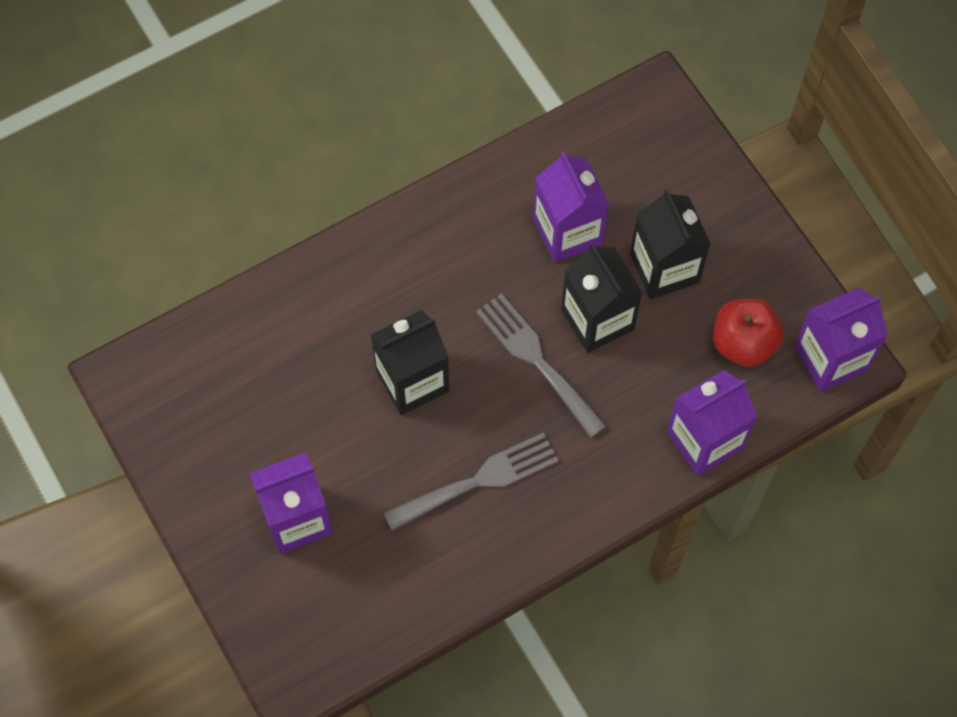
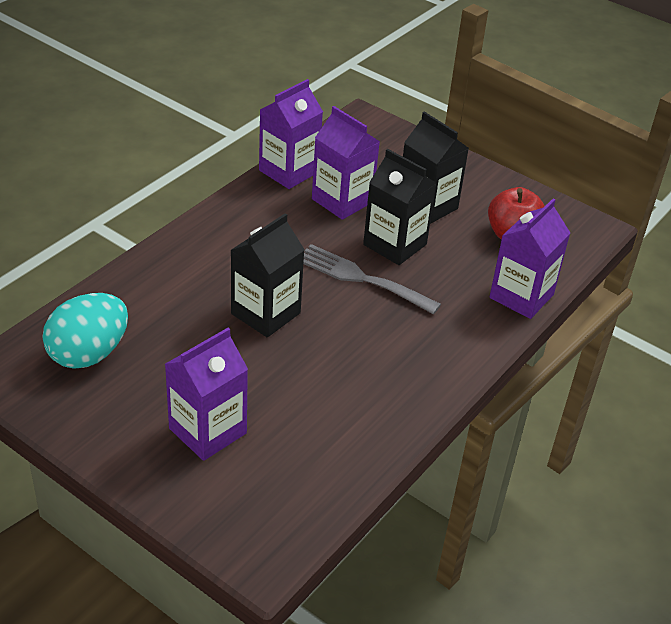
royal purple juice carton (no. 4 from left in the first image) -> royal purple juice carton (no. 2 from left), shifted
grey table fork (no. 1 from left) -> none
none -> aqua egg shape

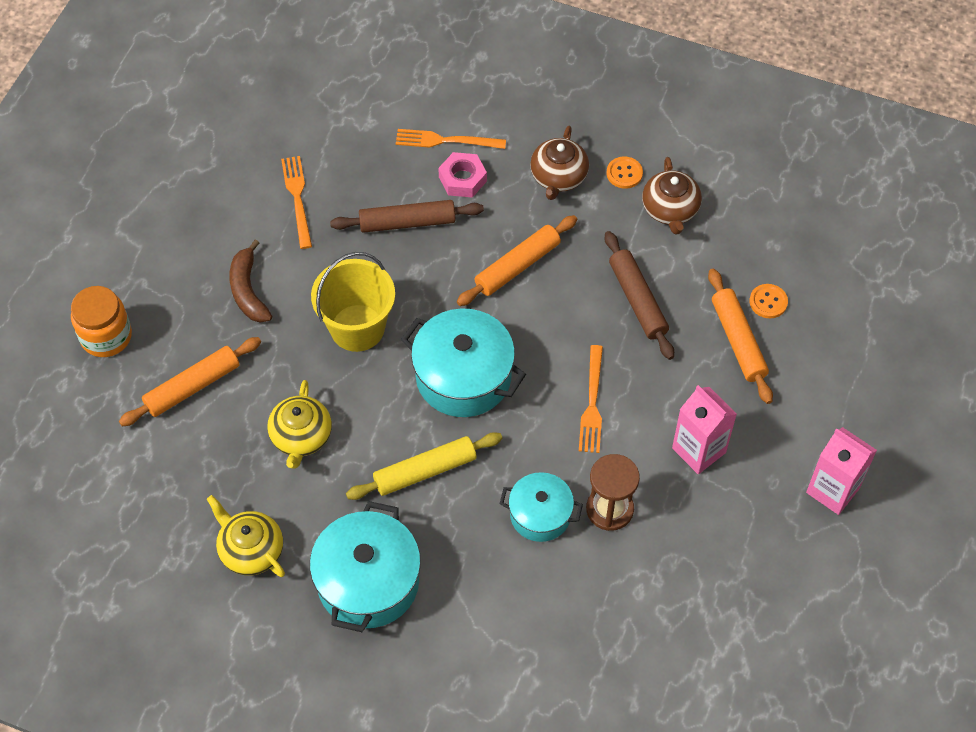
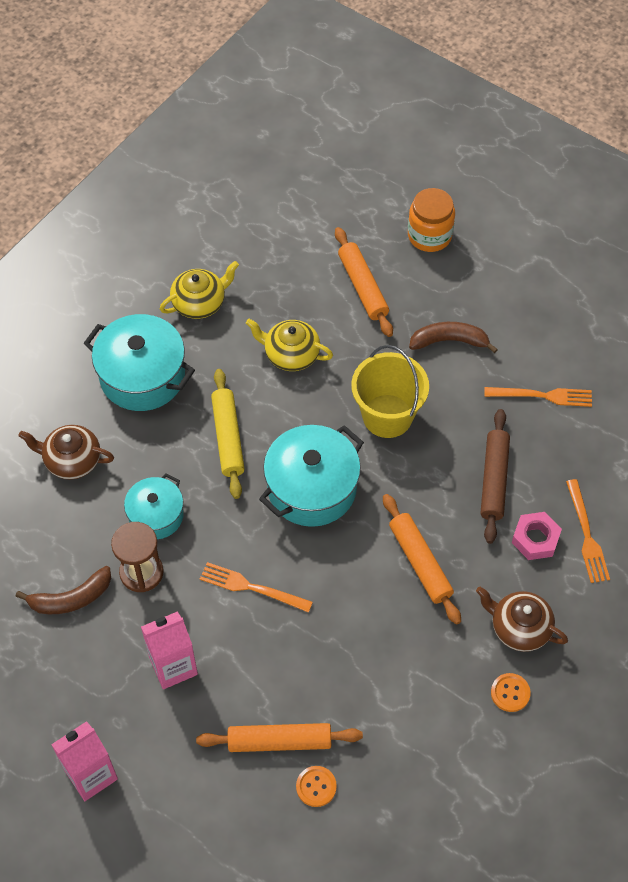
orange table fork (no. 2 from left in the first image) -> orange table fork (no. 3 from left), 150 degrees clockwise
dark brown china teapot (no. 2 from left in the first image) -> dark brown china teapot (no. 1 from left), shifted
dark brown rolling pin (no. 2 from left) -> none
none -> dark brown toy banana (no. 1 from left)

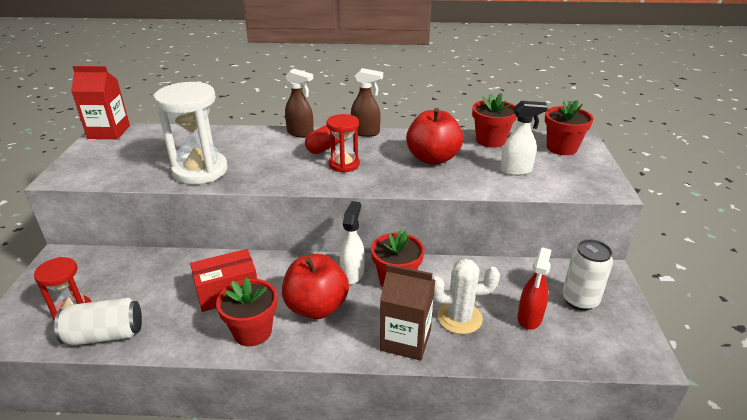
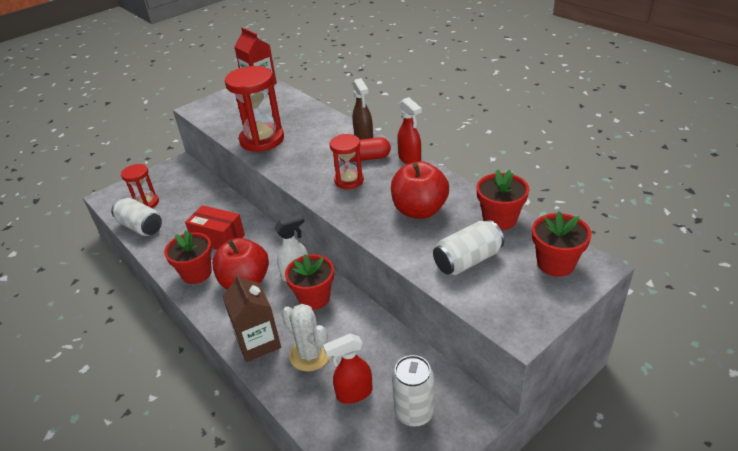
dark brown spray bottle (no. 2 from left) -> red spray bottle (no. 2 from left)
snow-white sand timer -> red sand timer (no. 2 from left)
snow-white spray bottle (no. 2 from left) -> snow-white tin (no. 3 from left)

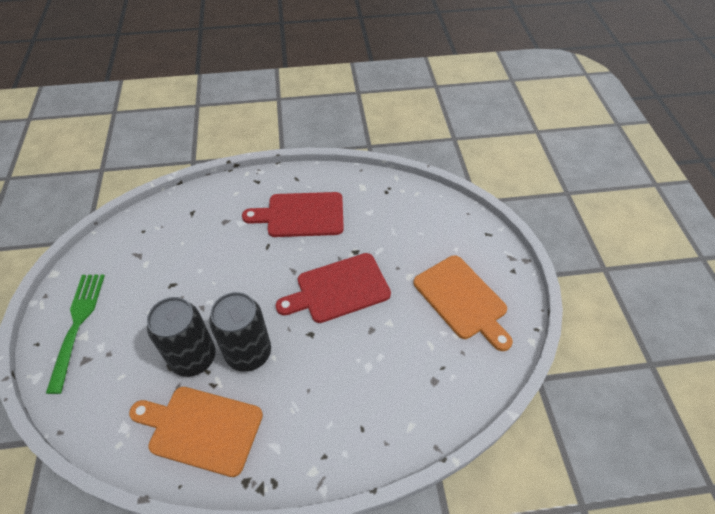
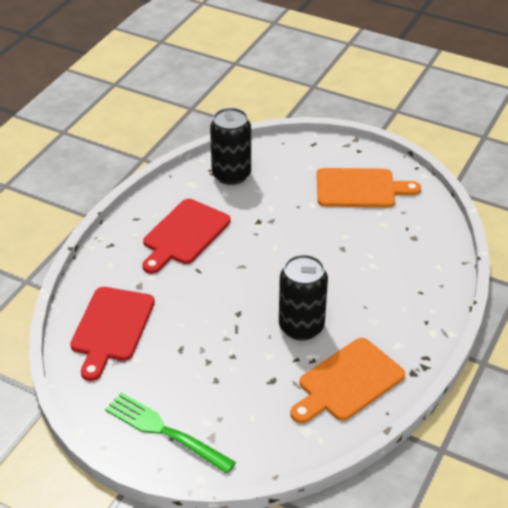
red chopping board (no. 2 from left in the first image) -> red chopping board (no. 1 from left), shifted
jet-black tin (no. 1 from left), shifted

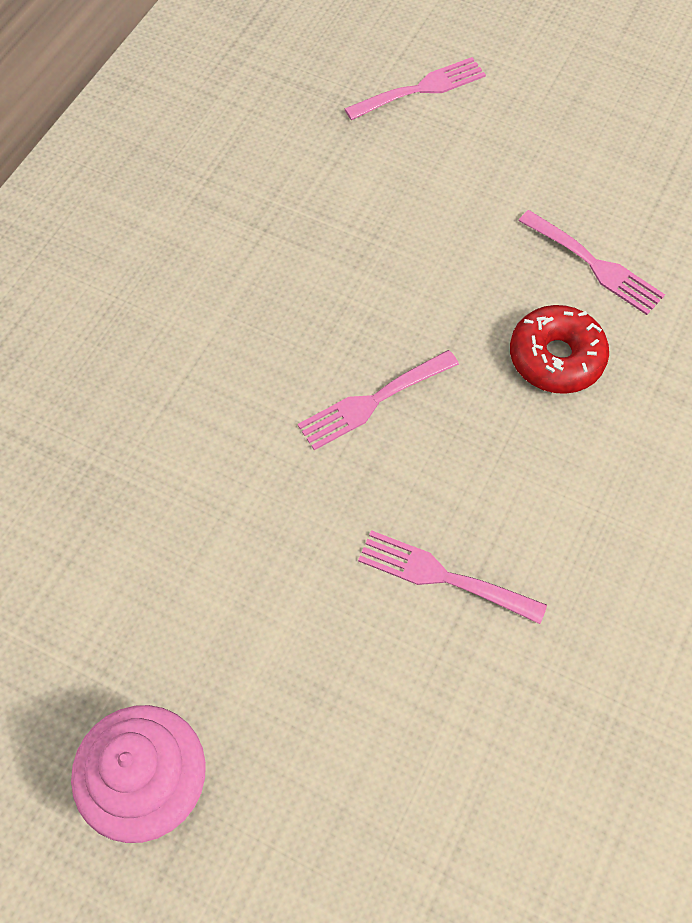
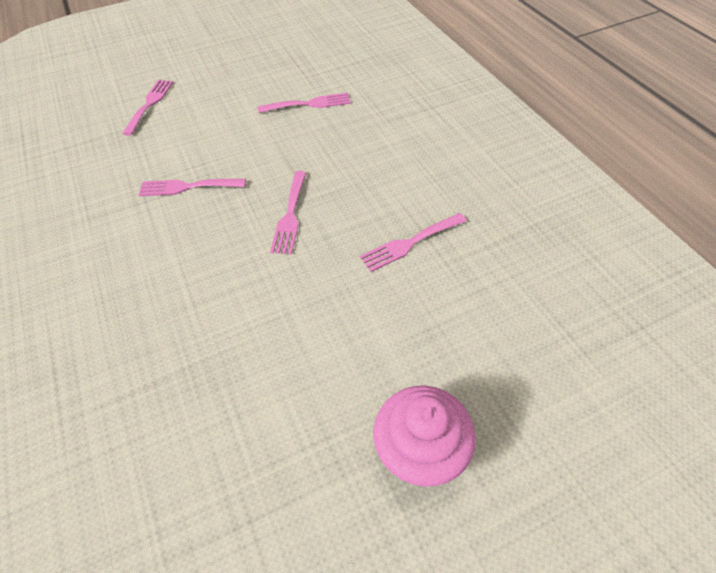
red donut -> none
none -> pink table fork (no. 2 from left)

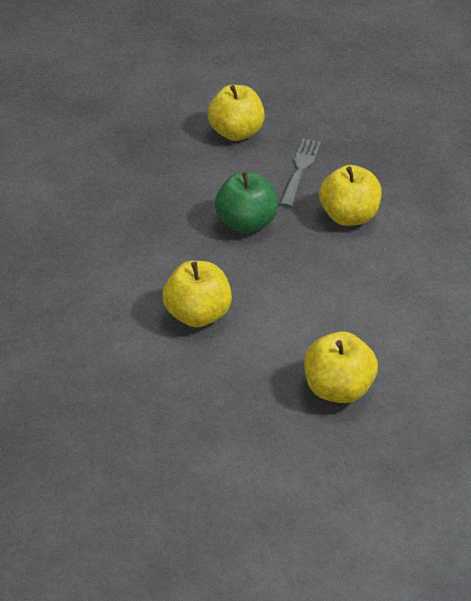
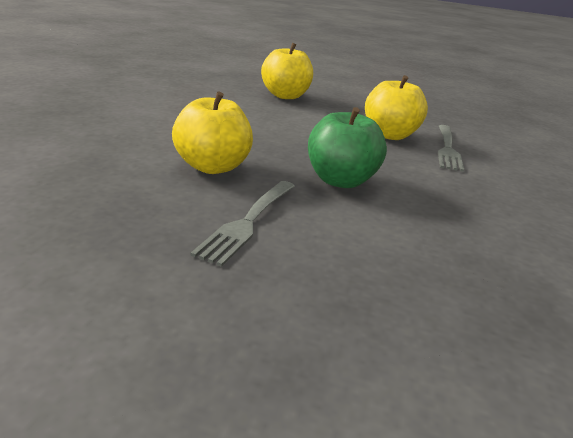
bright yellow apple fruit (no. 2 from left) -> none
none -> grey table fork (no. 2 from left)

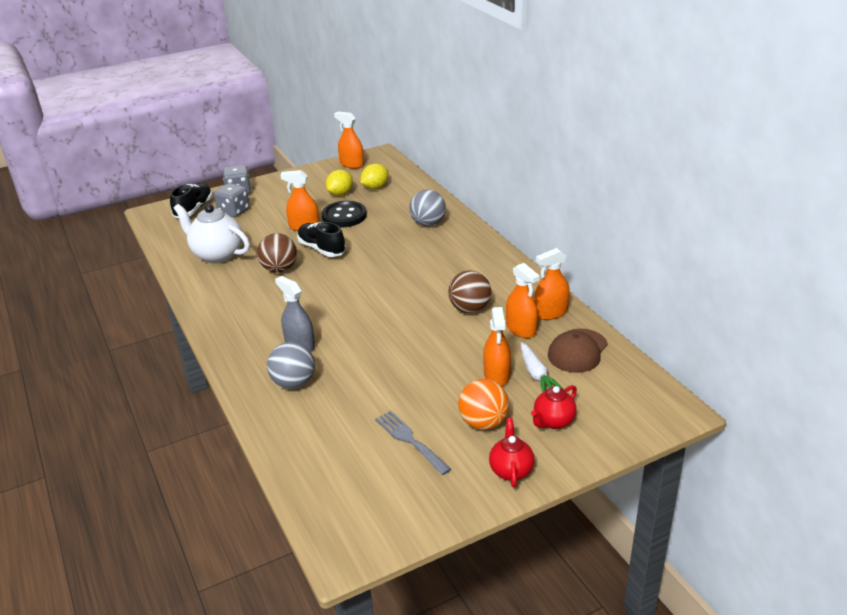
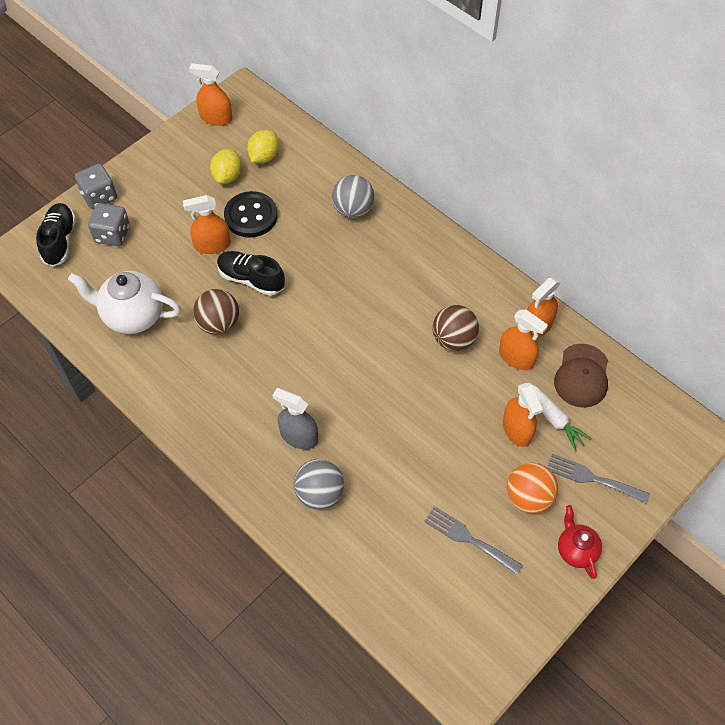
red china teapot (no. 2 from left) -> grey table fork (no. 2 from left)

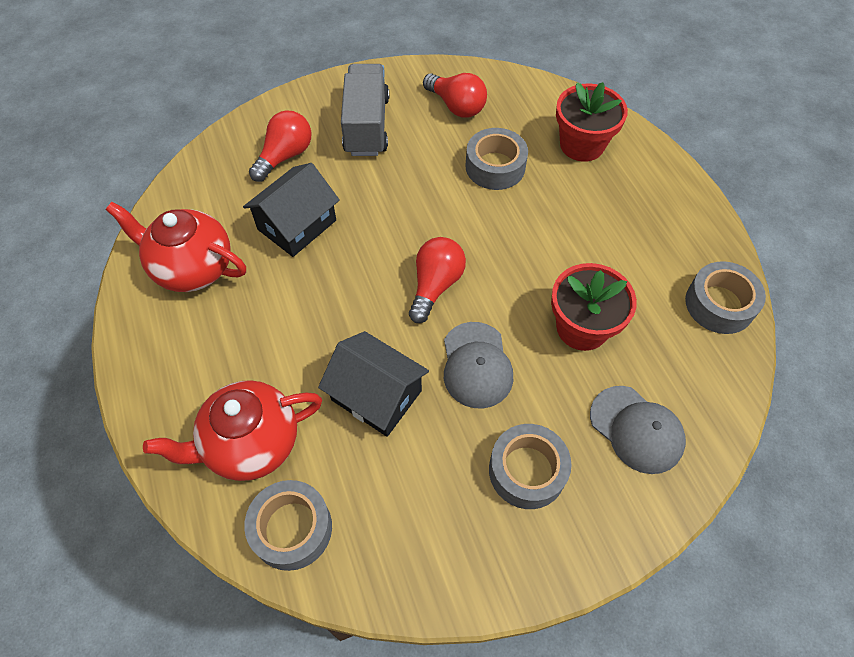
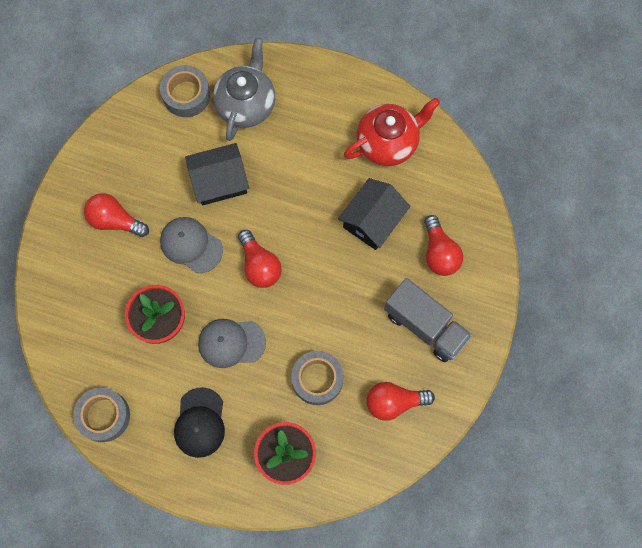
jet-black toy house (no. 1 from left in the first image) -> jet-black toy house (no. 2 from left), 45 degrees clockwise
red china teapot (no. 2 from left) -> grey china teapot
grey baseball cap (no. 2 from left), shifted
grey tape (no. 3 from left) -> red light bulb (no. 1 from left)
none -> jet-black baseball cap

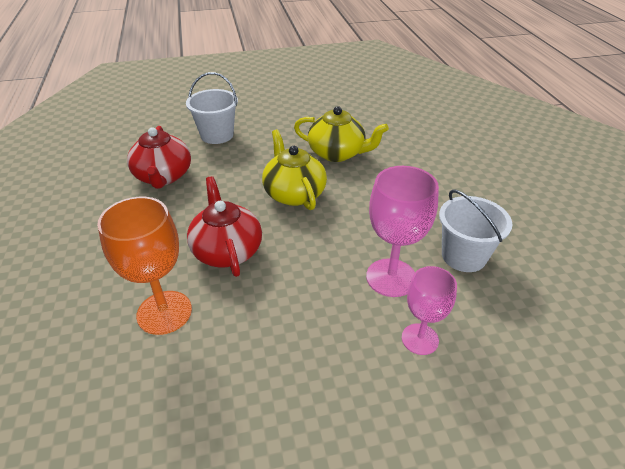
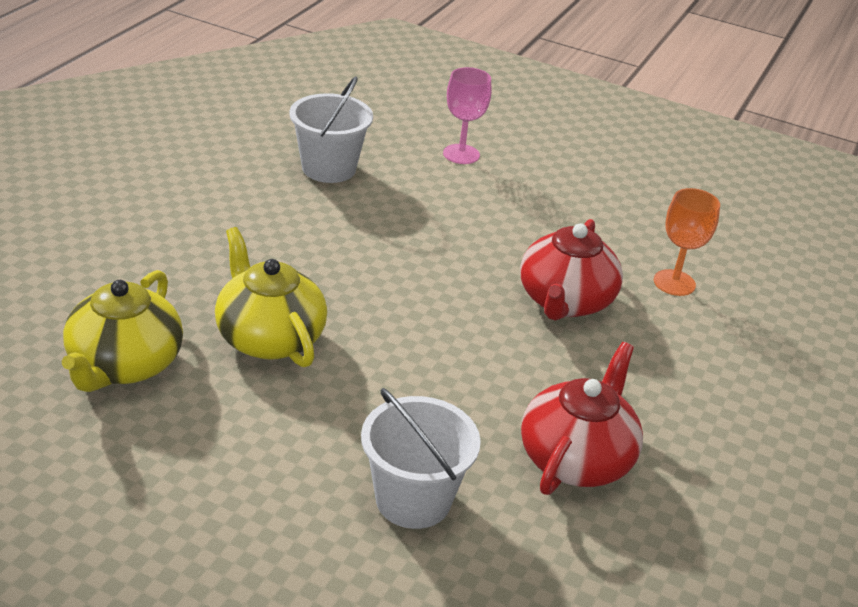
bright yellow china teapot (no. 1 from left), shifted
pink goblet (no. 1 from left) -> none
orange goblet, x0.65

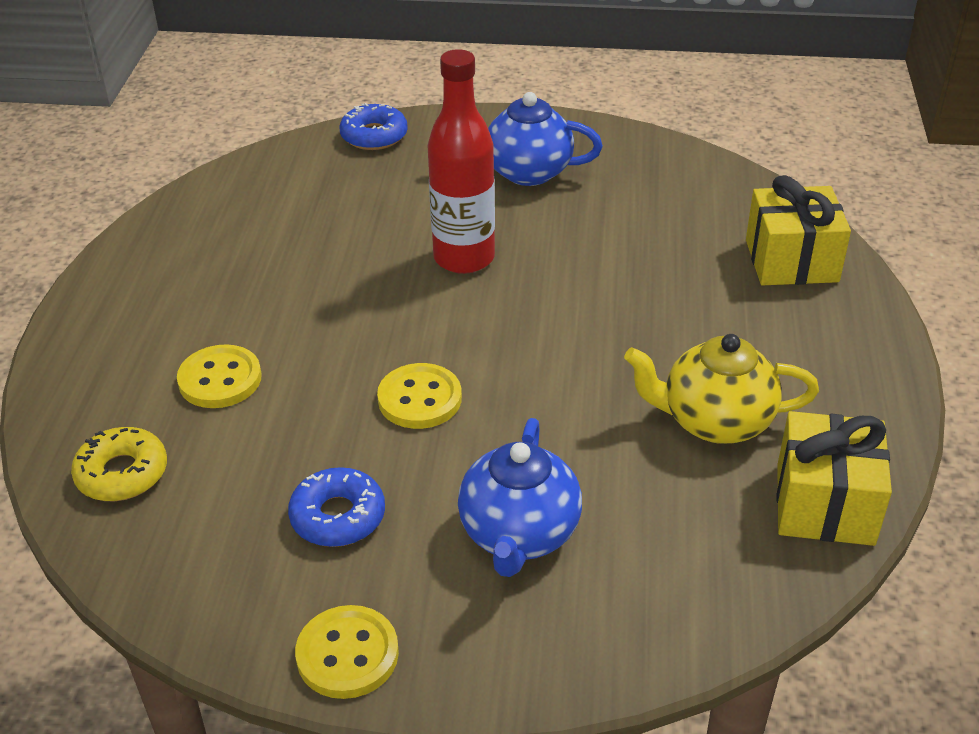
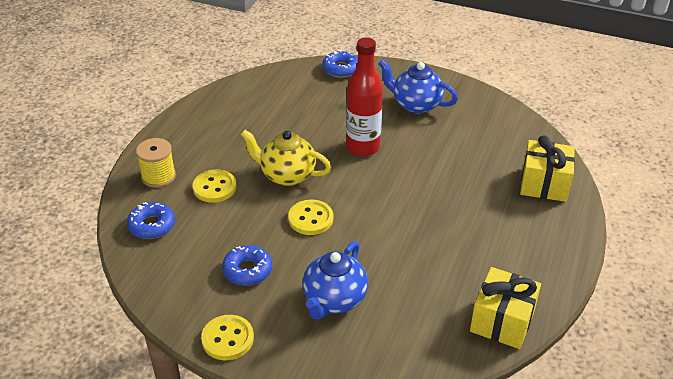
bright yellow china teapot, shifted
bright yellow donut -> blue donut (no. 1 from left)
none -> bright yellow reel of thread

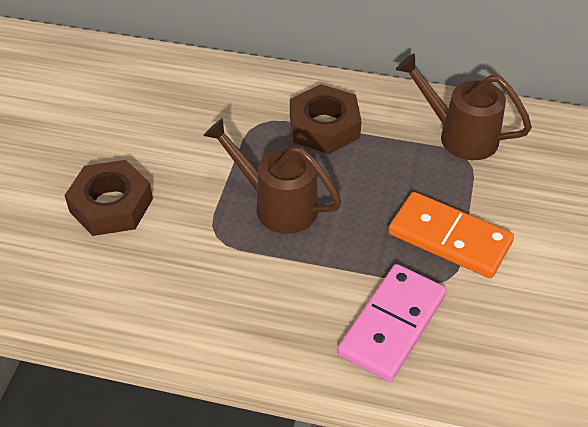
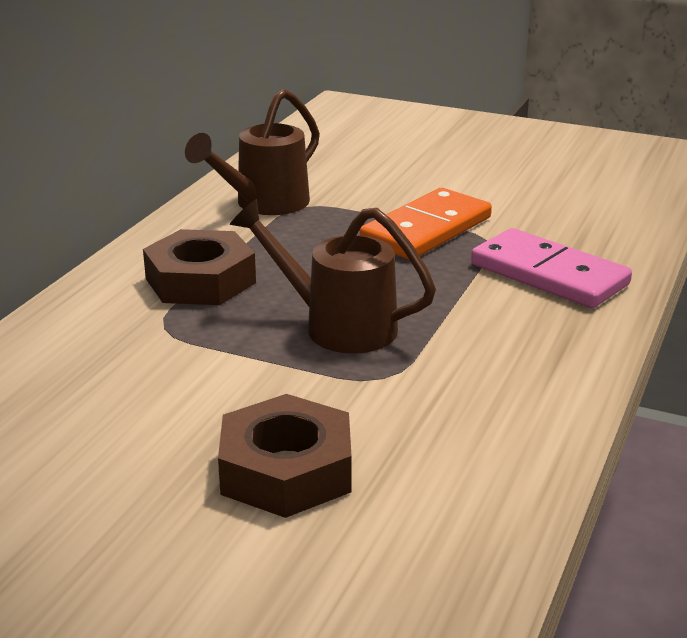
dark brown watering can (no. 1 from left in the first image) -> dark brown watering can (no. 2 from left), 75 degrees clockwise

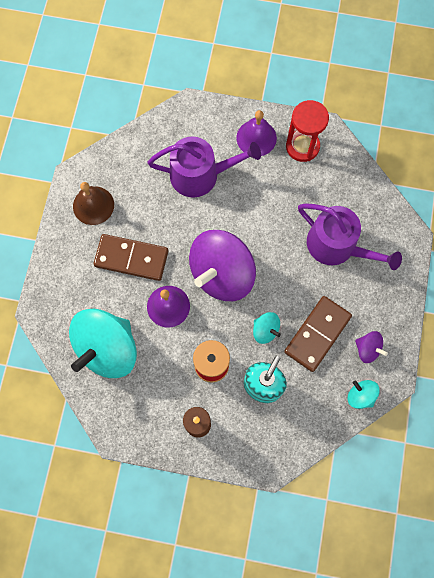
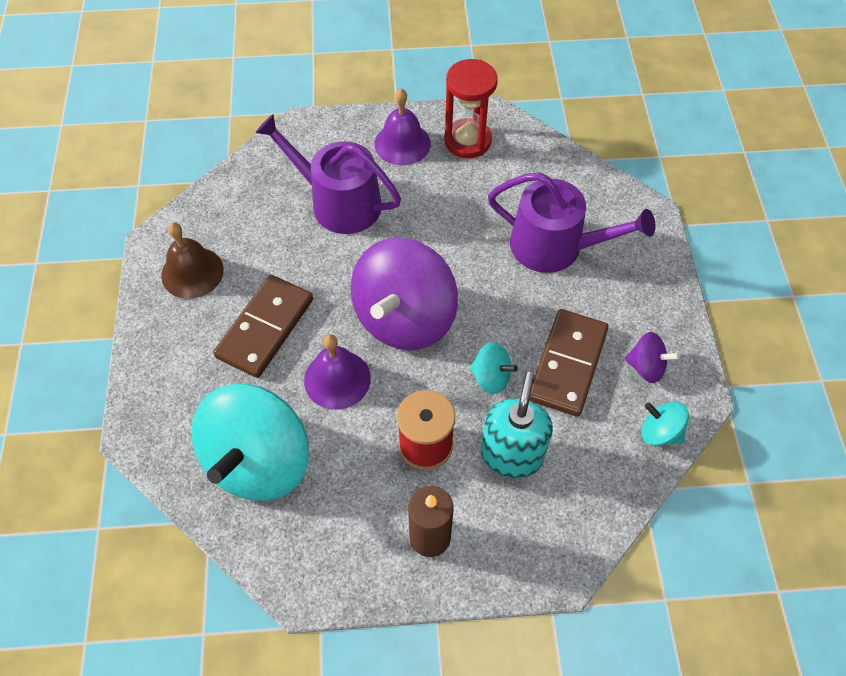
royal purple watering can (no. 1 from left), 135 degrees counterclockwise
dark brown domino piece (no. 1 from left), 60 degrees counterclockwise

